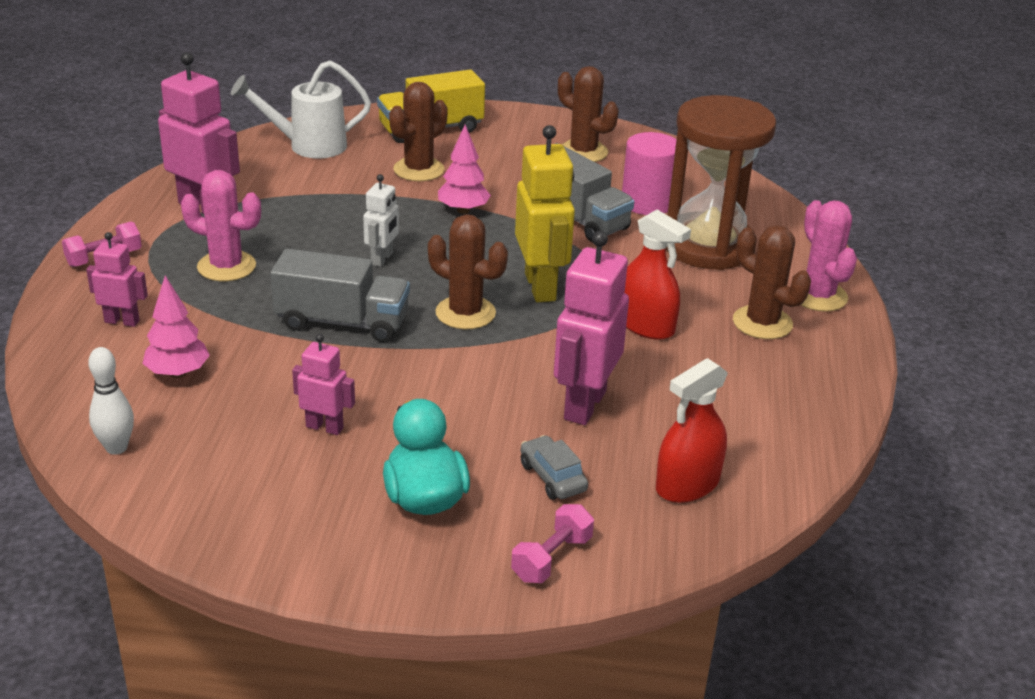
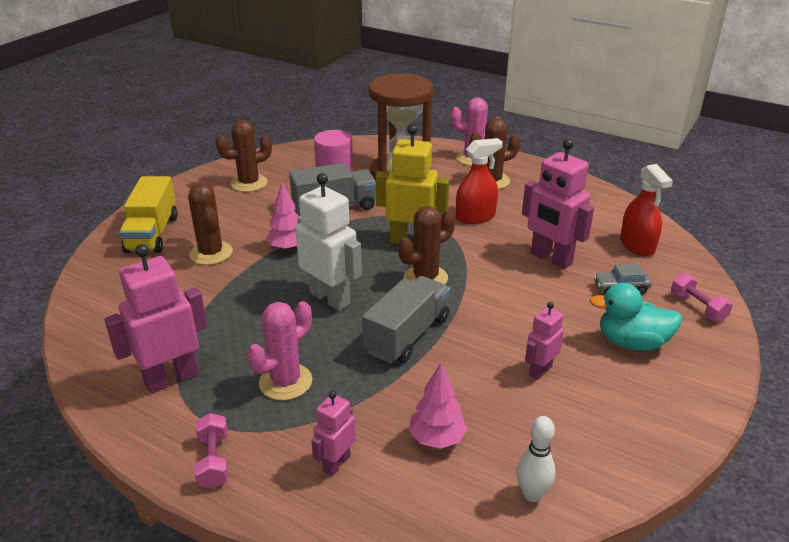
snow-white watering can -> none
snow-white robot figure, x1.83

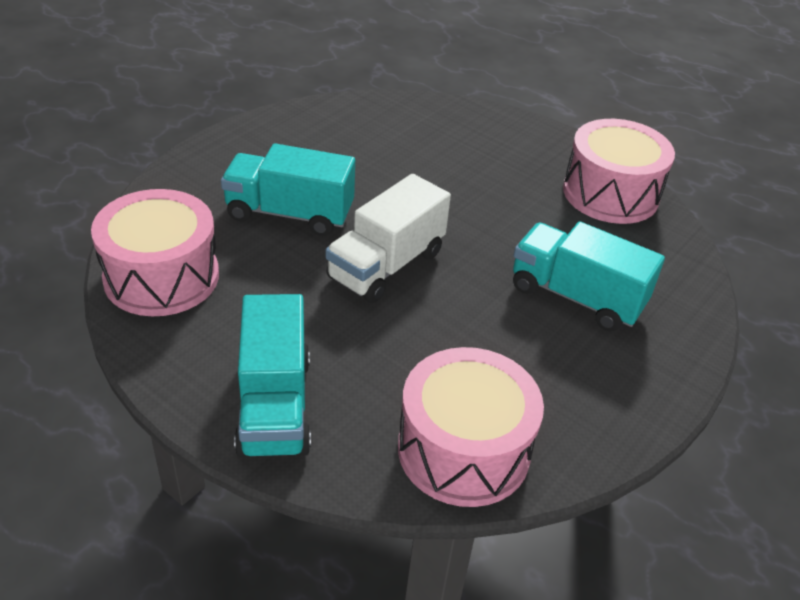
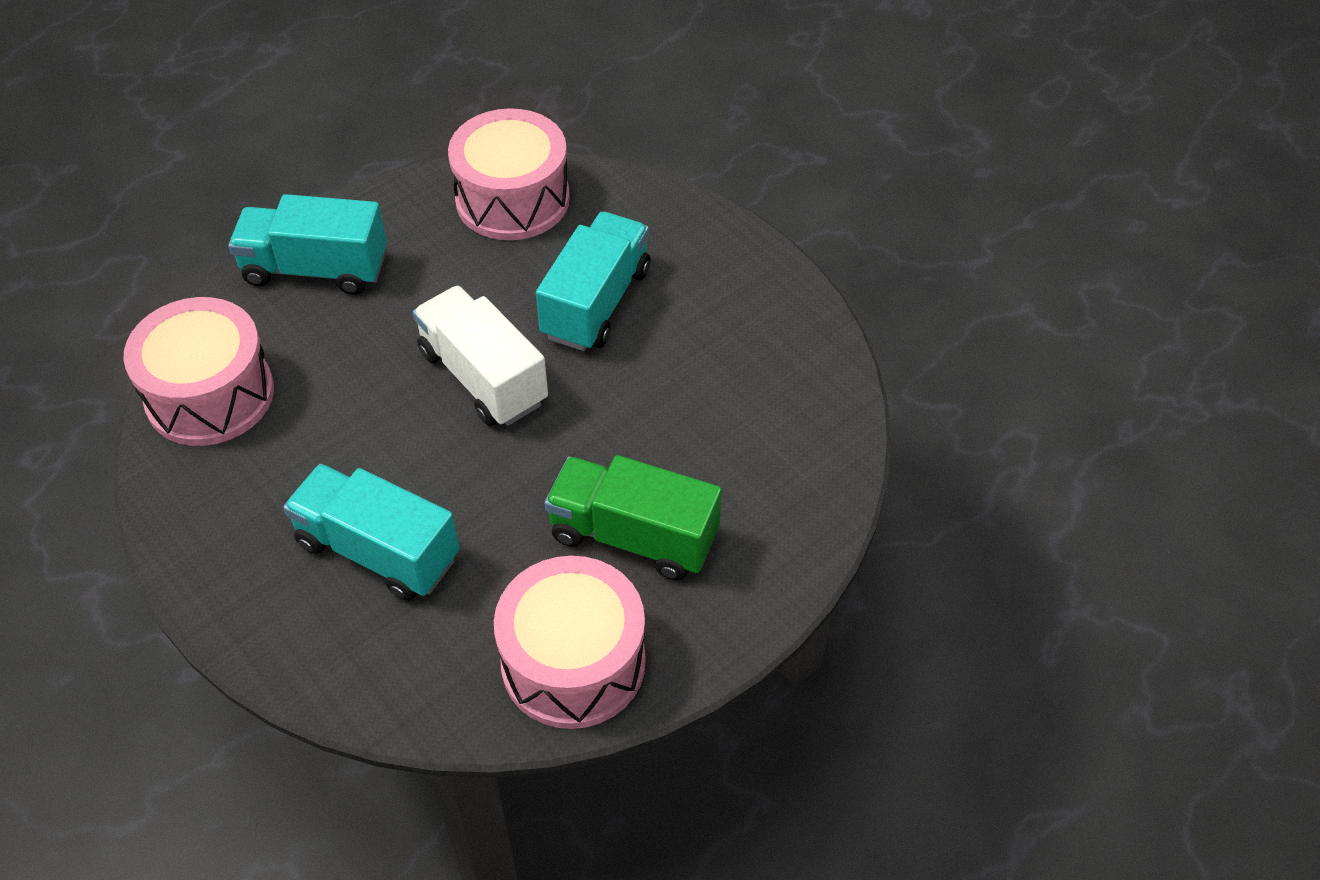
aqua toy truck (no. 3 from left in the first image) -> aqua toy truck (no. 2 from left), 105 degrees counterclockwise
none -> green toy truck

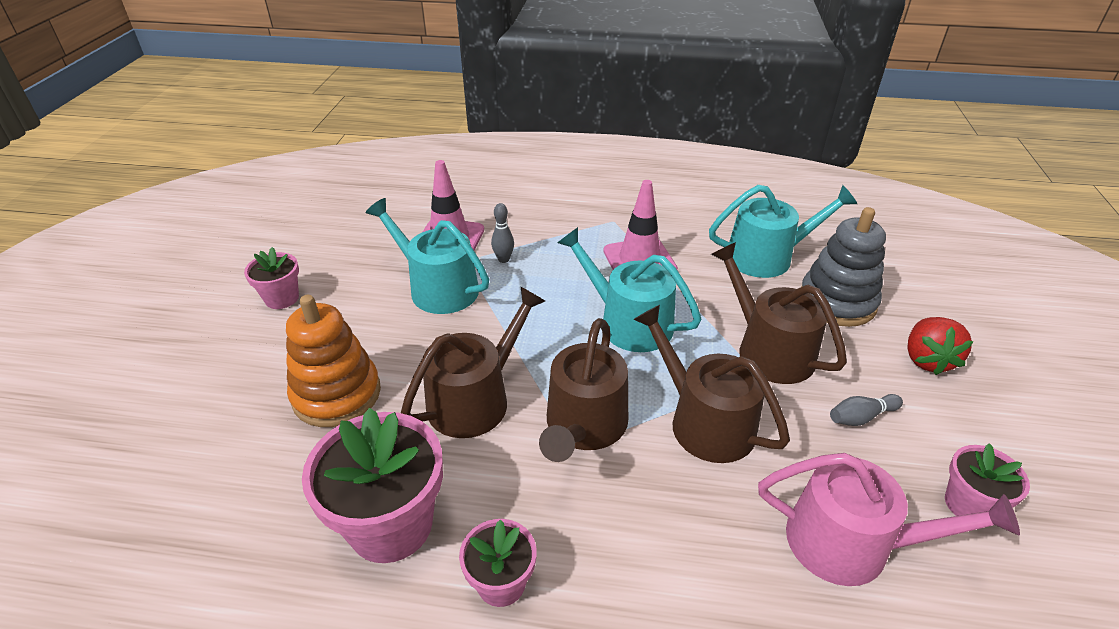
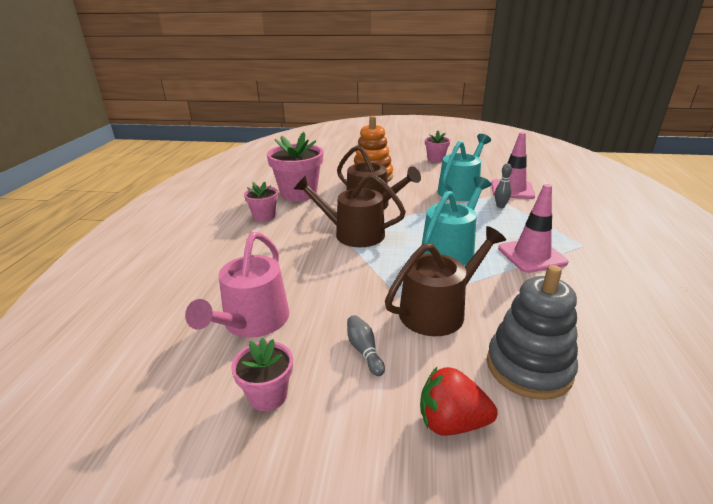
aqua watering can (no. 3 from left) -> none
dark brown watering can (no. 3 from left) -> none

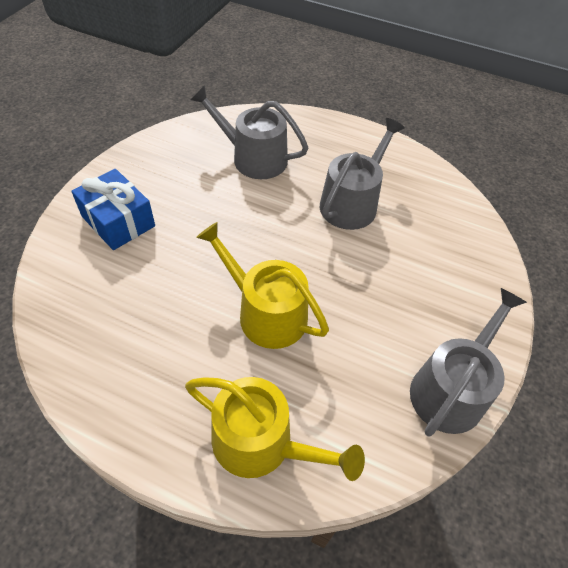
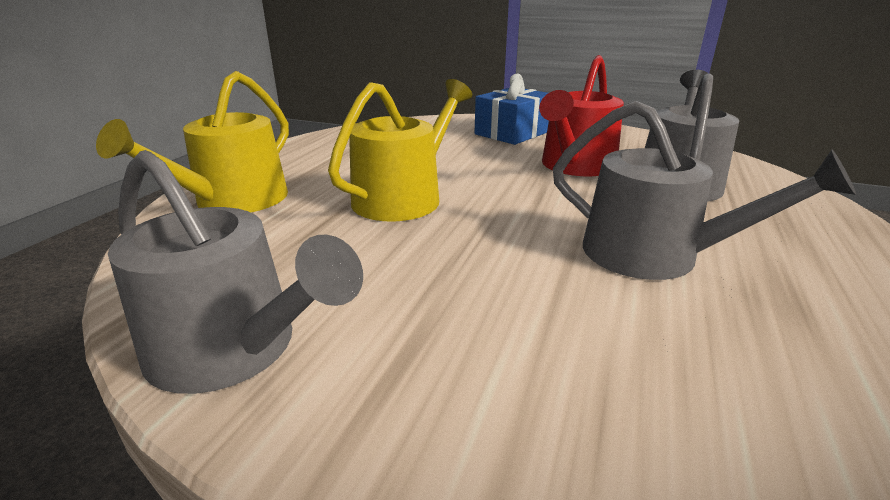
none -> red watering can

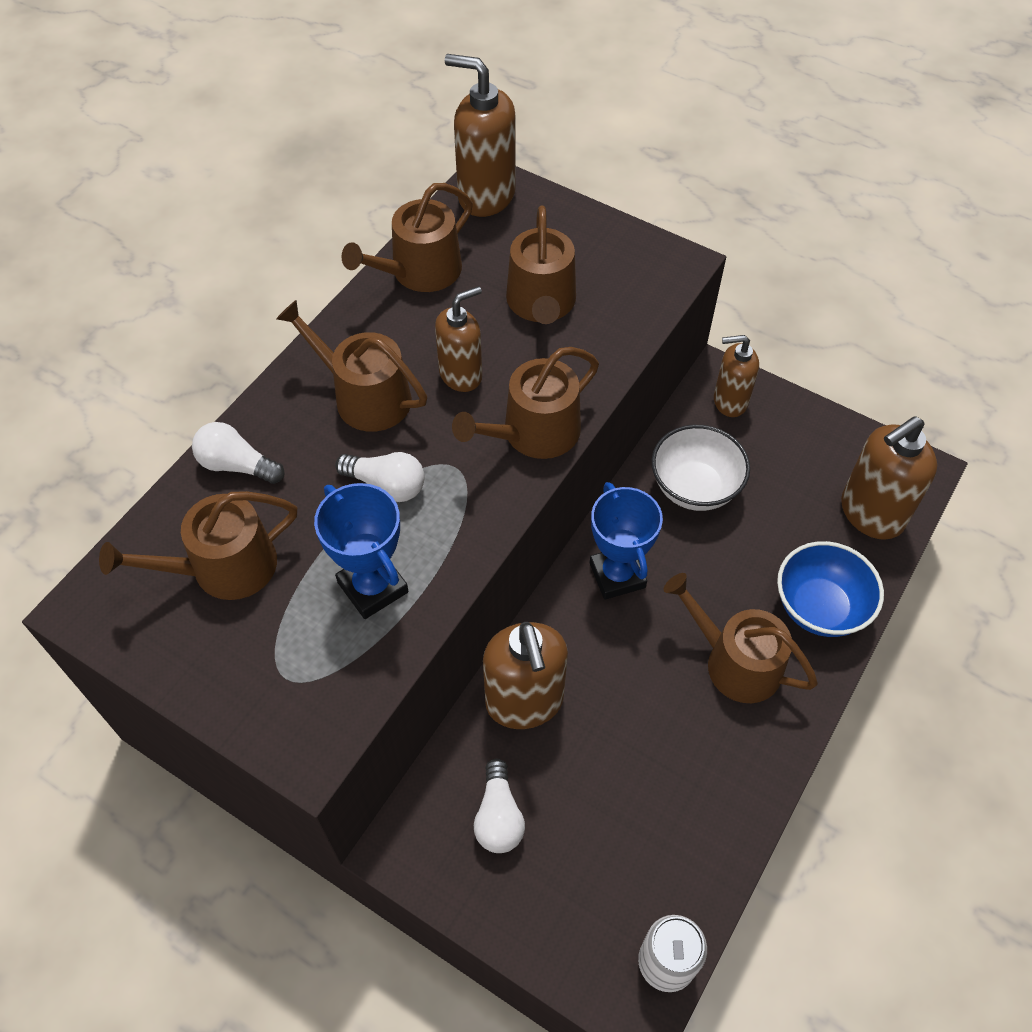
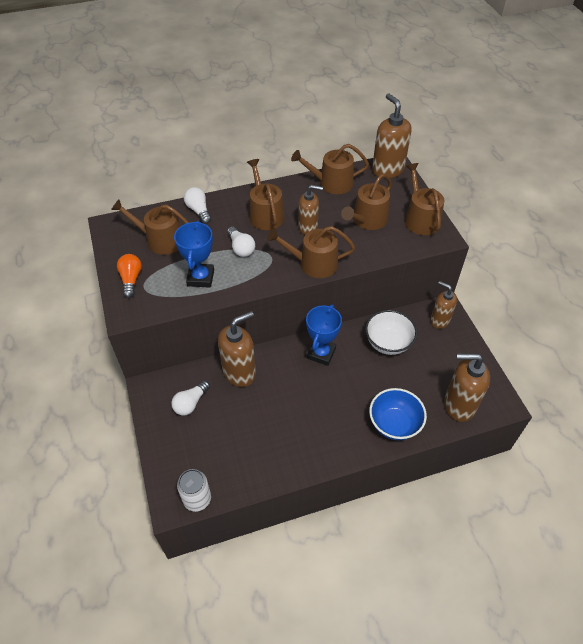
dark brown watering can (no. 6 from left), shifted
dark brown soap dispenser (no. 3 from left in the first image) -> dark brown soap dispenser (no. 1 from left), 150 degrees counterclockwise
none -> orange light bulb

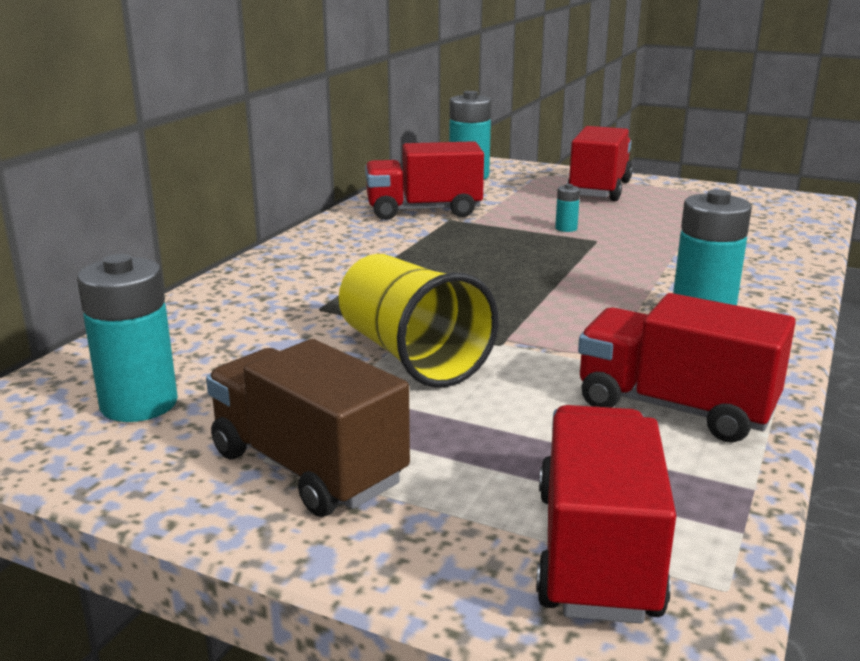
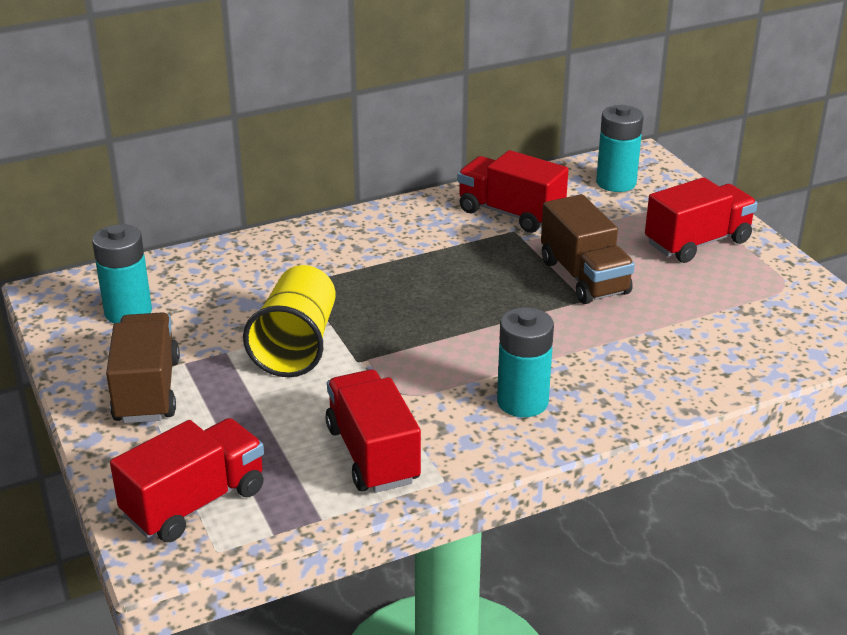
aqua battery (no. 3 from left) -> dark brown toy truck (no. 2 from left)

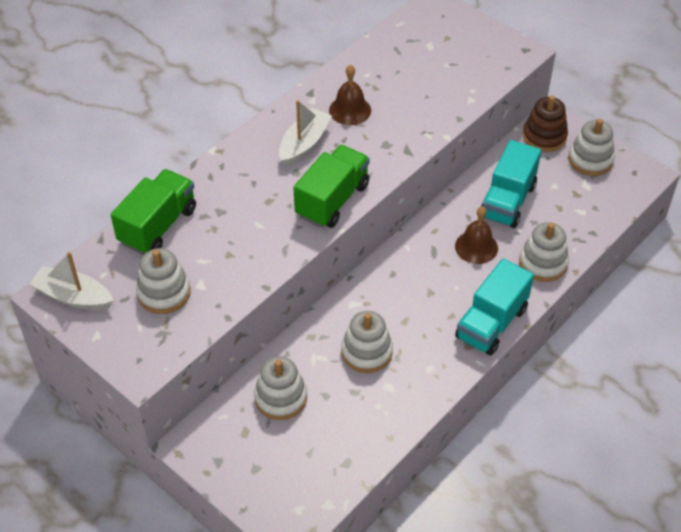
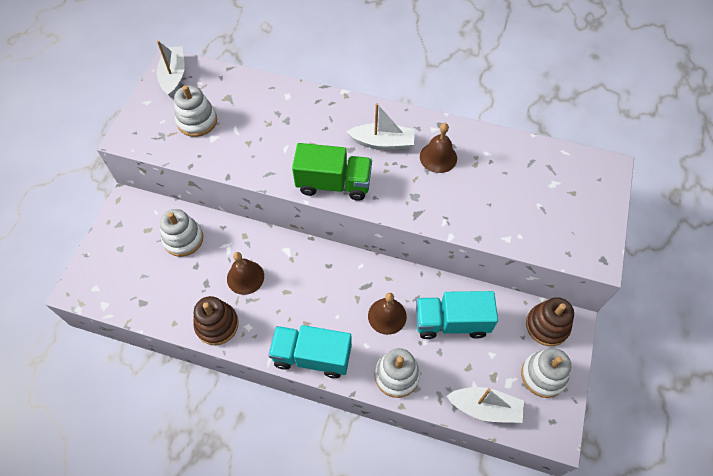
green toy truck (no. 1 from left) -> none
snow-white stacking rings (no. 3 from left) -> dark brown hand bell (no. 1 from left)
none -> dark brown stacking rings (no. 1 from left)
none -> snow-white boat (no. 3 from left)

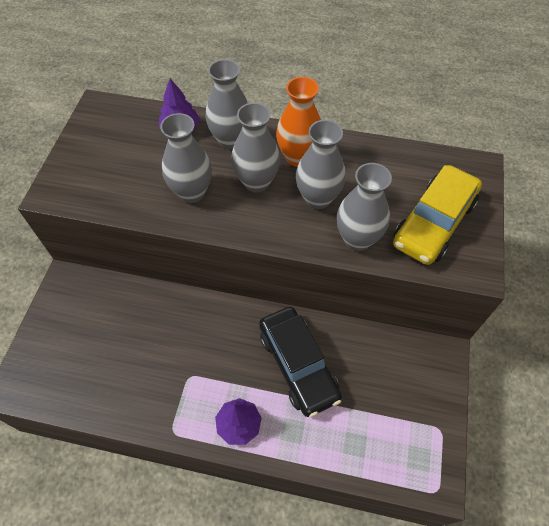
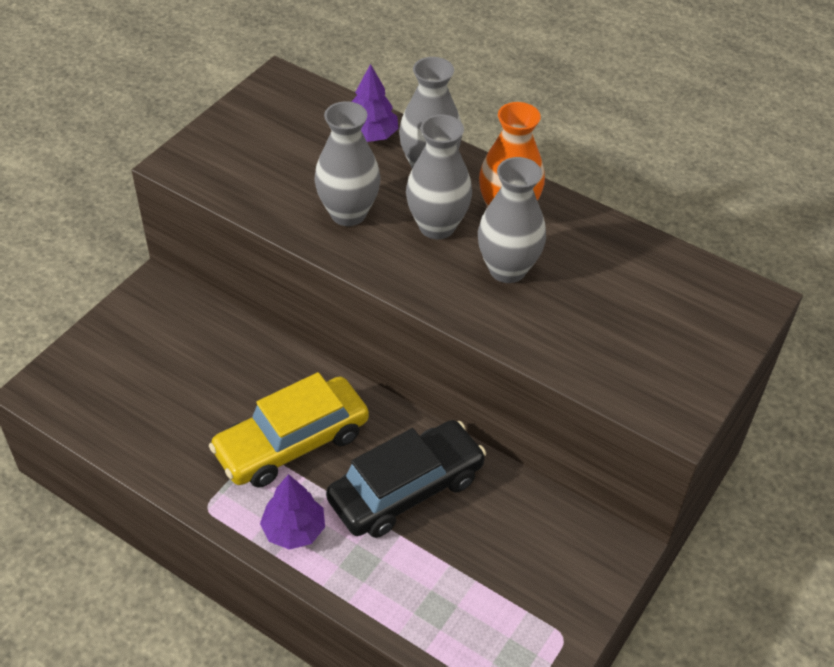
grey vase (no. 5 from left) -> none
bright yellow automobile, shifted
jet-black automobile, 120 degrees counterclockwise

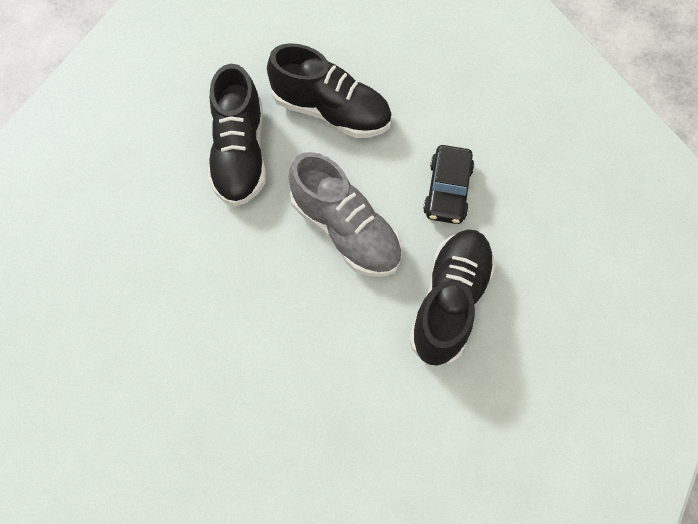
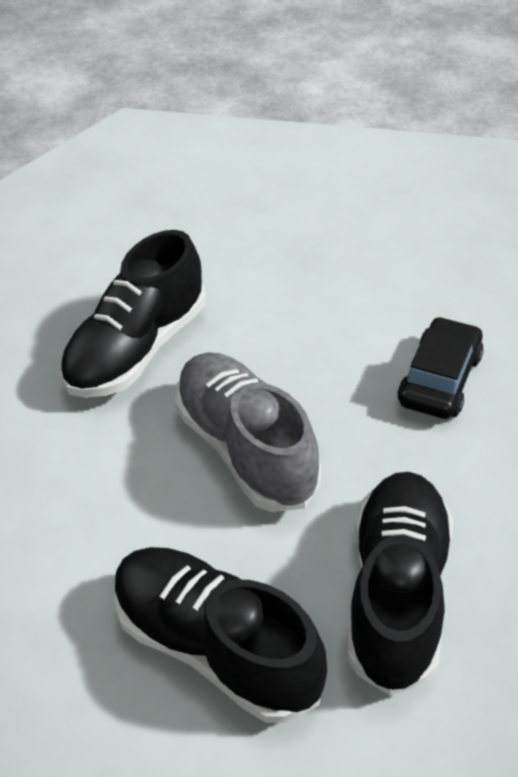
jet-black automobile, shifted

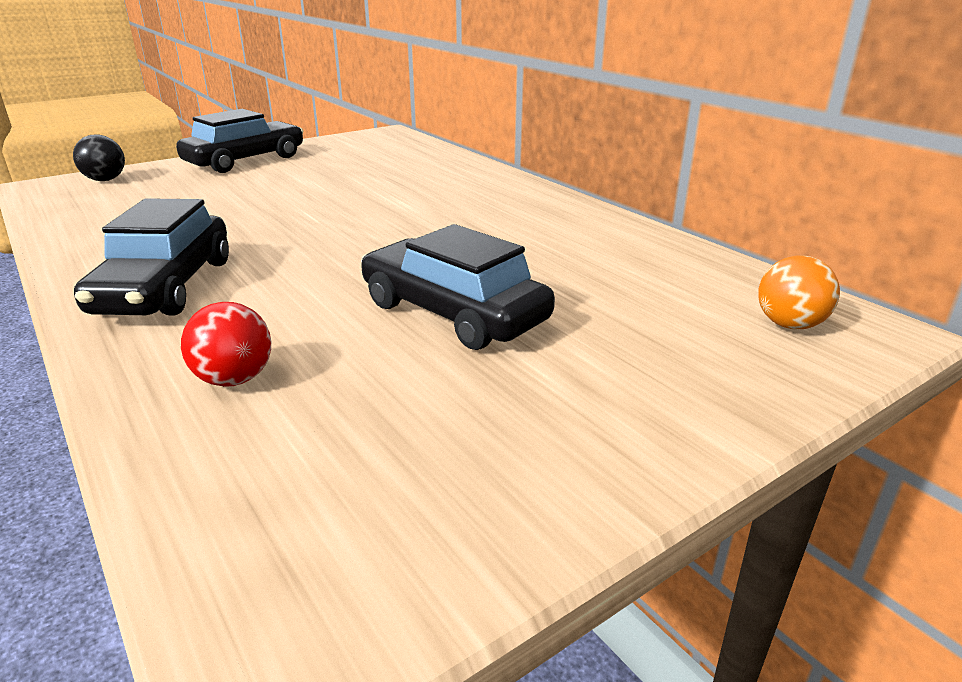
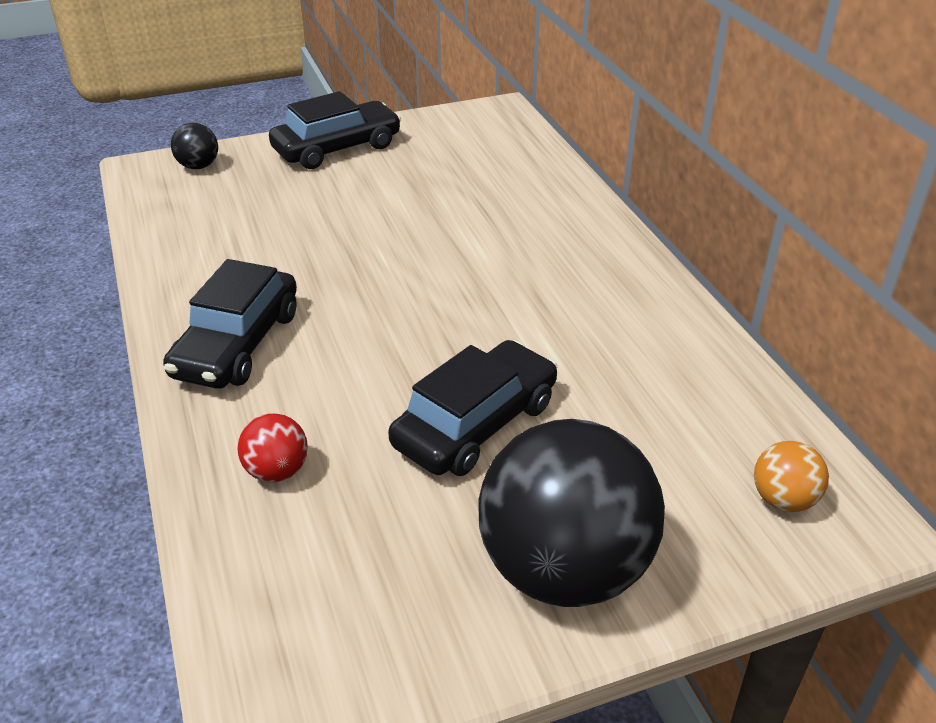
jet-black automobile (no. 3 from left), 75 degrees clockwise
none -> jet-black sphere (no. 2 from left)

